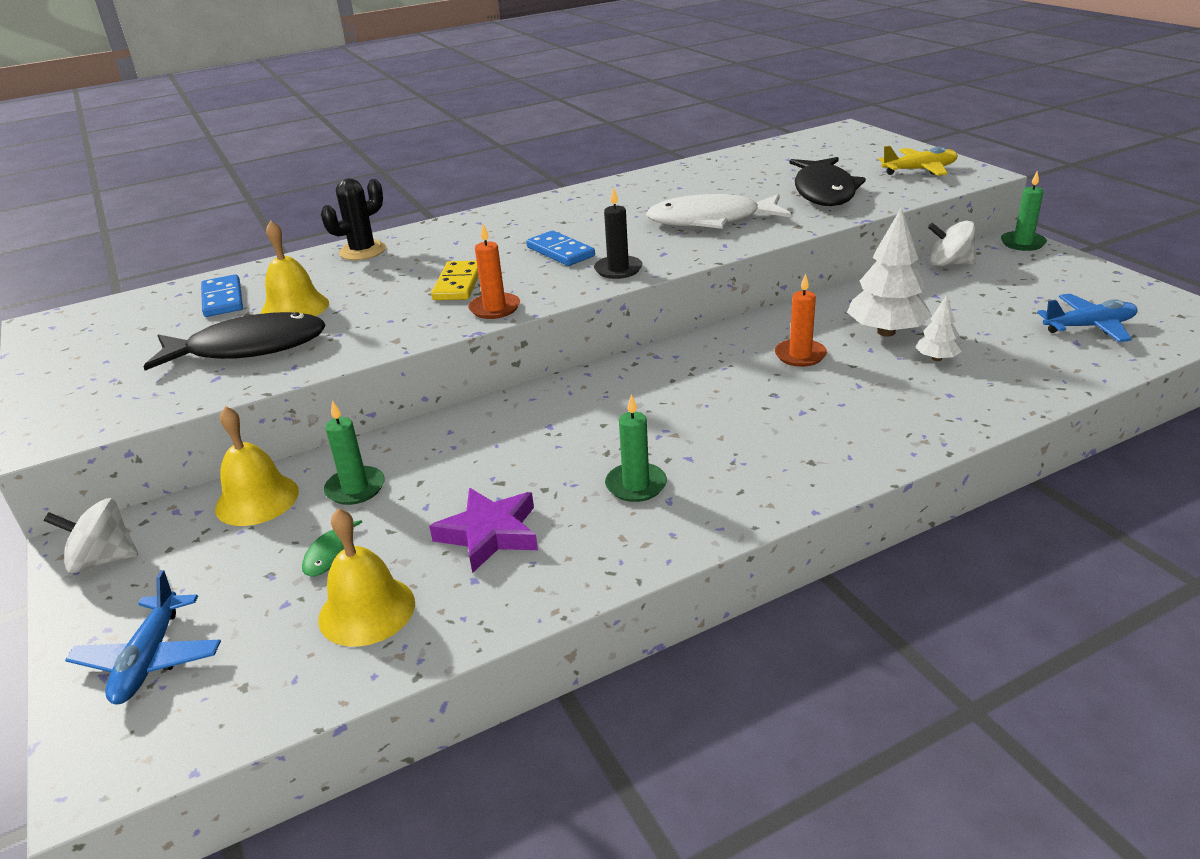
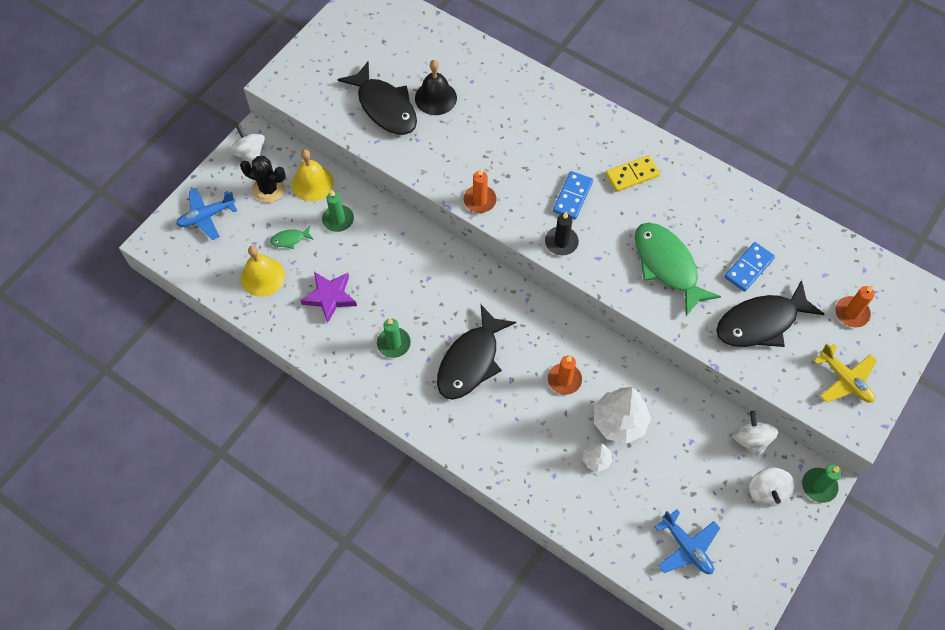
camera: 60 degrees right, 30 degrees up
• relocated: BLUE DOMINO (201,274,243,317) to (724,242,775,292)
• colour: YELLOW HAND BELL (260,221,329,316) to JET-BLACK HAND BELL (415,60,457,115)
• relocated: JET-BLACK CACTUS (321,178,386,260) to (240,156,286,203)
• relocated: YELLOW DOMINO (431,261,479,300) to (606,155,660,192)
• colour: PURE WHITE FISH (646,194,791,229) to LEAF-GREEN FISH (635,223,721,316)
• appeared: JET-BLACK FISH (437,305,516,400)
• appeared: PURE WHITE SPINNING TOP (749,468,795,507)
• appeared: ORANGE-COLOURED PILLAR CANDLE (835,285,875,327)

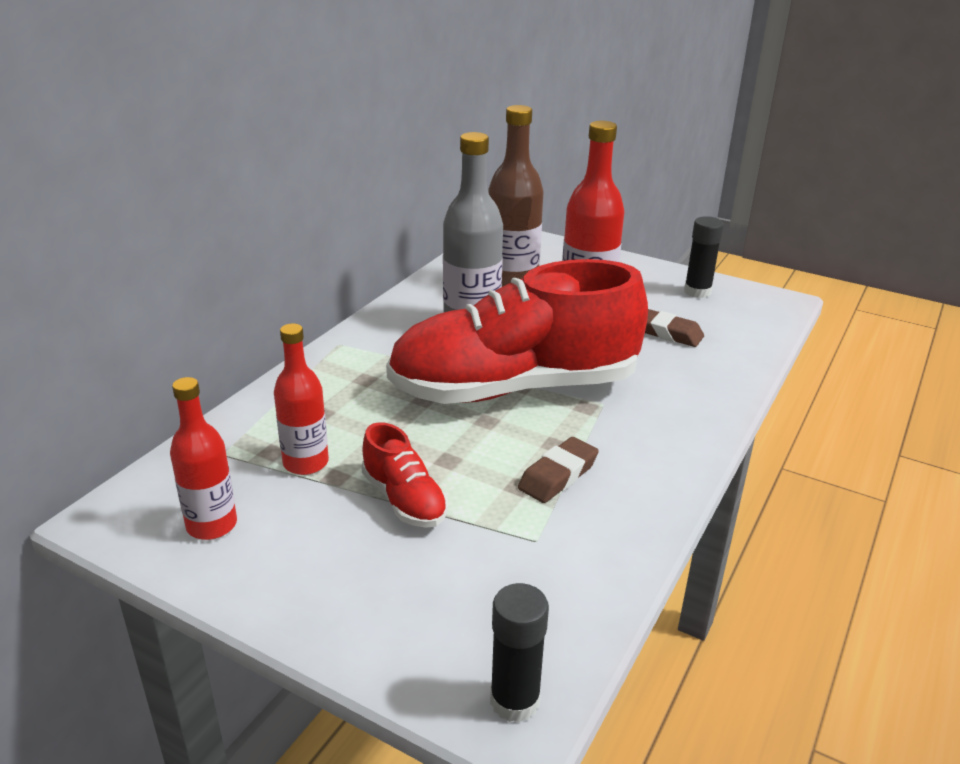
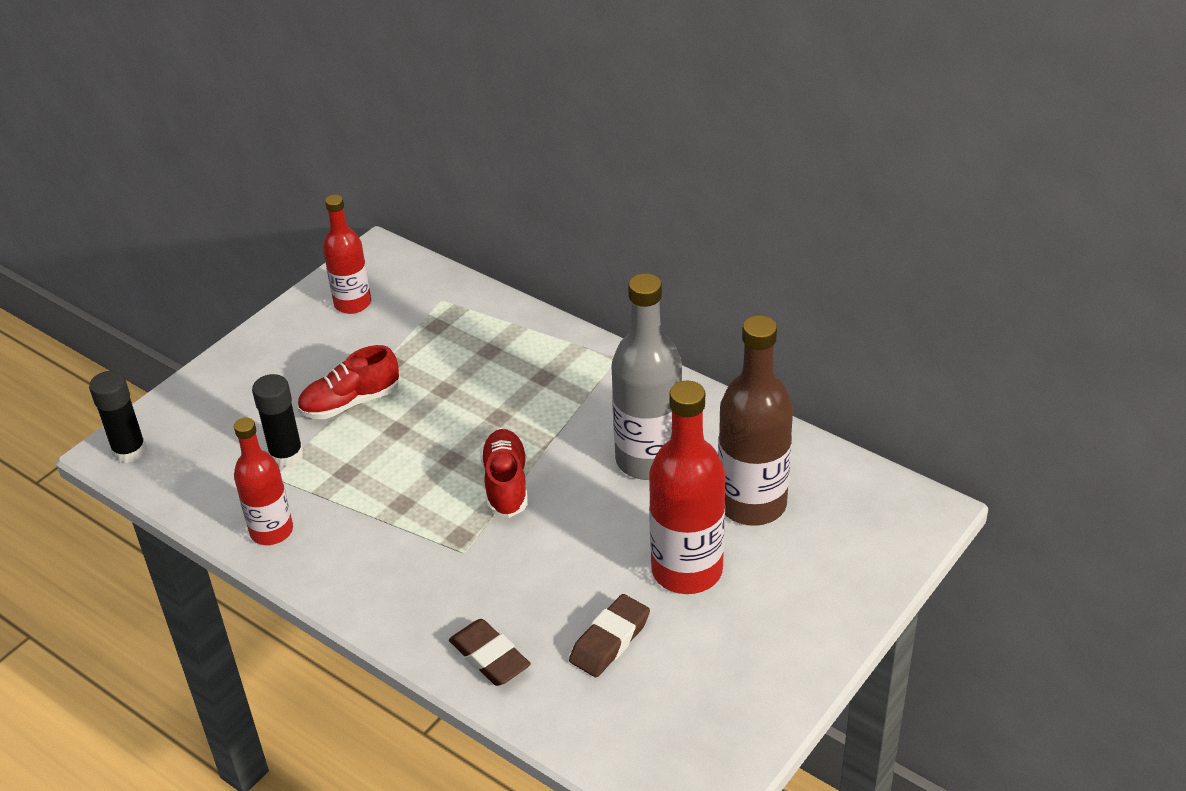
camera: 100 degrees right, 10 degrees up
• relocated: RED FLASK (274,323,329,475) to (234,417,293,545)
• size: RED LACE-UP SHOE (386,259,648,404) = (481,429,528,518) x0.41
• relocated: RUSSET ERASER (518,437,599,503) to (449,619,531,686)
• relocated: JET-BLACK GLUE (684,216,724,298) to (252,374,303,467)

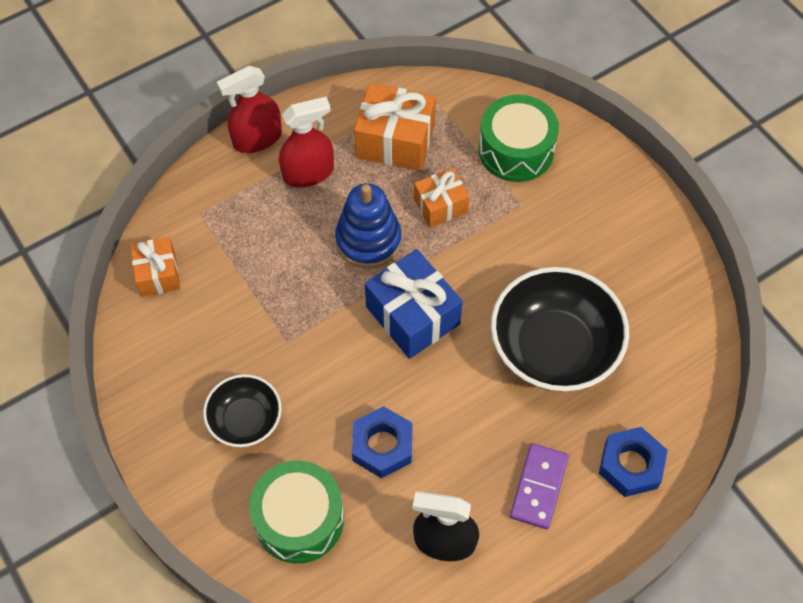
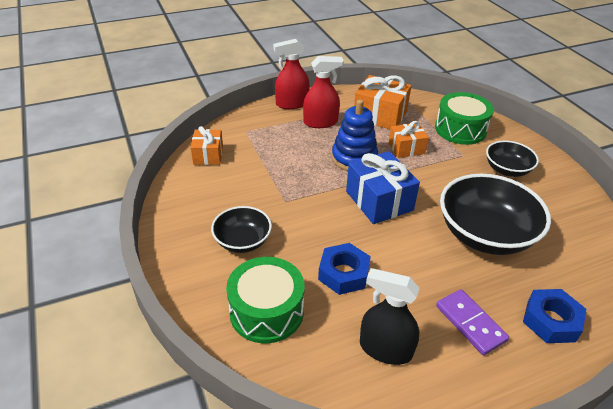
camera: 10 degrees right, 20 degrees down
• spun: ROYAL PURPLE DOMINO (510,443,569,529) = (436,289,509,355) 60 degrees counterclockwise
• appeared: JET-BLACK DEEP DISH (486,140,539,177)

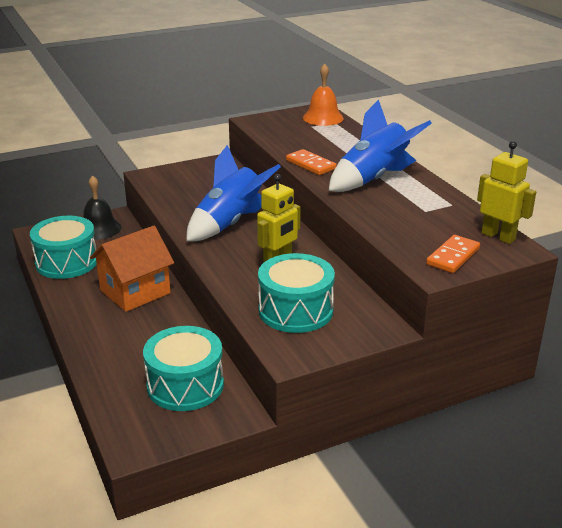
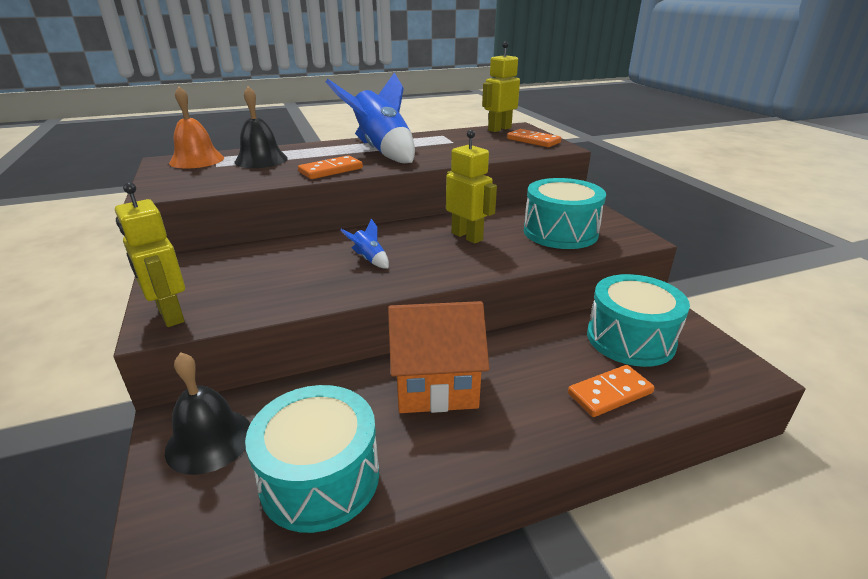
camera: 85 degrees left, 0 degrees up
• spun: ORANGE-COLOURED TOY HOUSE (90,226,174,312) = (388,301,489,413) 60 degrees counterclockwise
• size: BLUE SPACESHIP (186,145,281,241) = (340,218,389,268) x0.40
• appeared: YELLOW ROBOT FIGURE (115,182,185,327)
• appeared: JET-BLACK HAND BELL (234,86,288,168)
• appeared: ORANGE-COLOURED DOMINO (568,365,655,417)

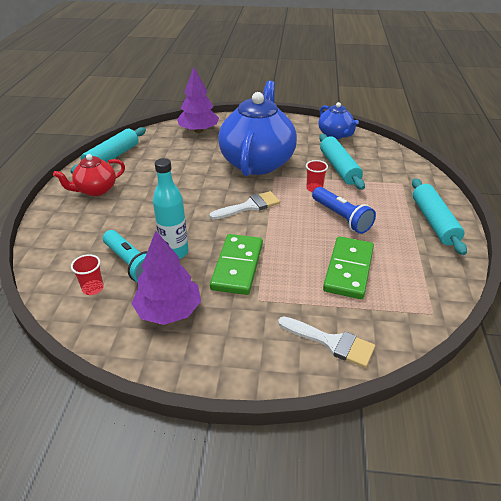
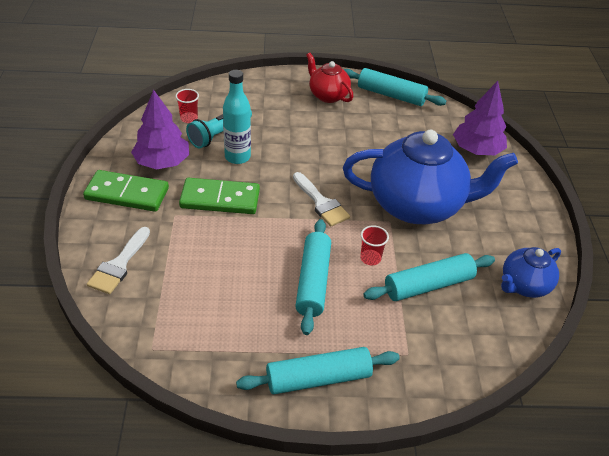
camera: 80 degrees right, 5 degrees up
• exchanged: BLUE FLASHLIGHT (312,187,376,234) to TEAL PASTRY ROLLER (295,219,331,335)
• relocated: LEAF-GREEN DOMINO (323,236,374,299) to (83,170,169,212)

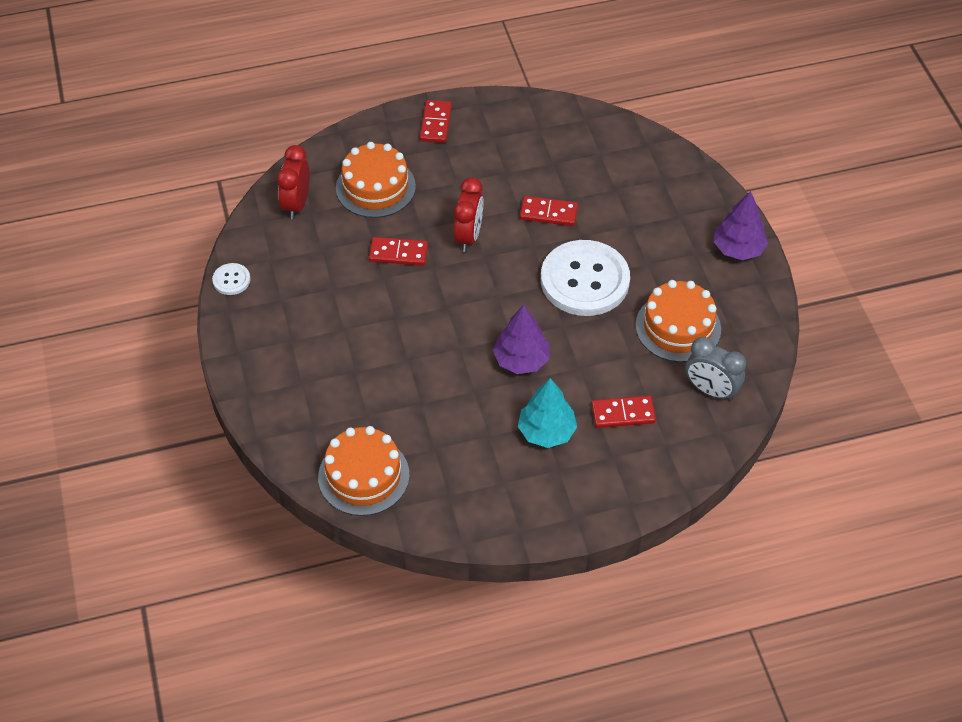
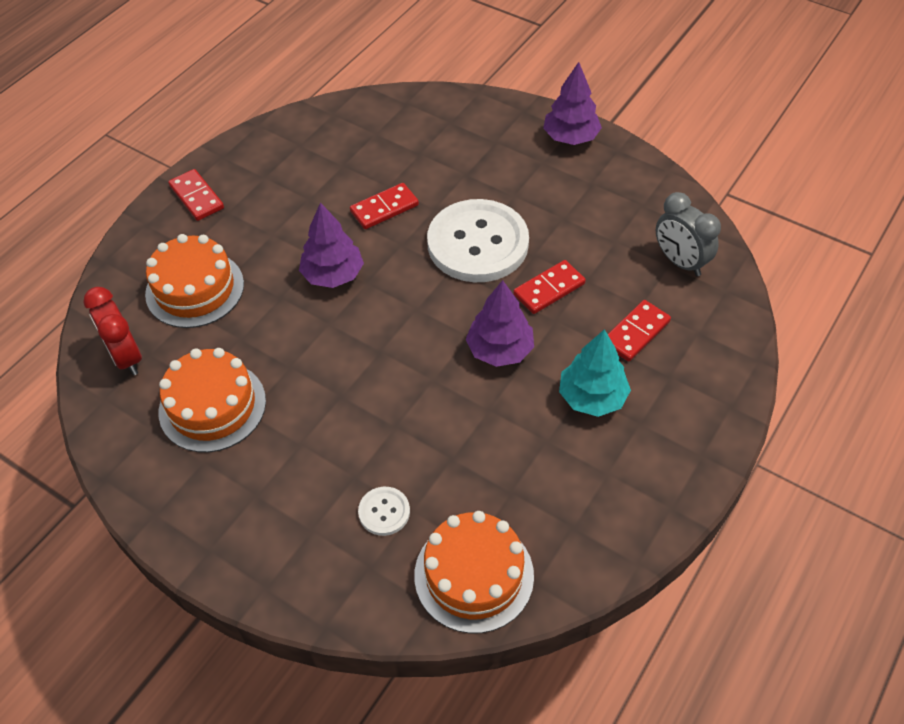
camera: 40 degrees left, 0 degrees up
• relocated: PURE WHITE SEWING BUTTON (212,263,250,295) to (358,487,410,536)
• relocated: RED DOMINO (369,237,428,266) to (513,260,586,314)
• exchanged: RED ALARM CLOCK (453,177,484,252) to ROYAL PURPLE TOY TREE (299,202,364,288)
• relocated: ORANGE-COLOURED CAKE (635,280,721,362) to (159,348,266,453)
• spun: GREY ALARM CLOCK (685,337,746,401) = (656,192,721,276) 60 degrees clockwise

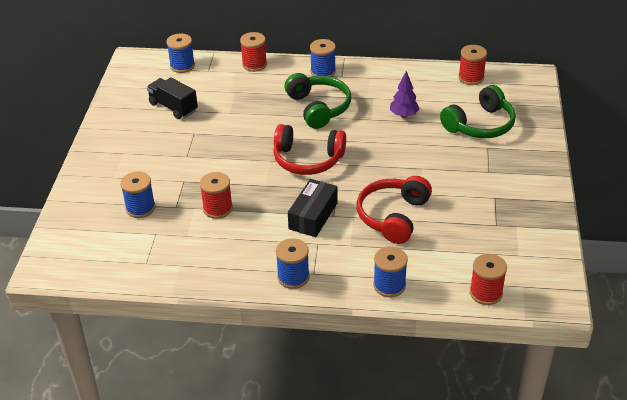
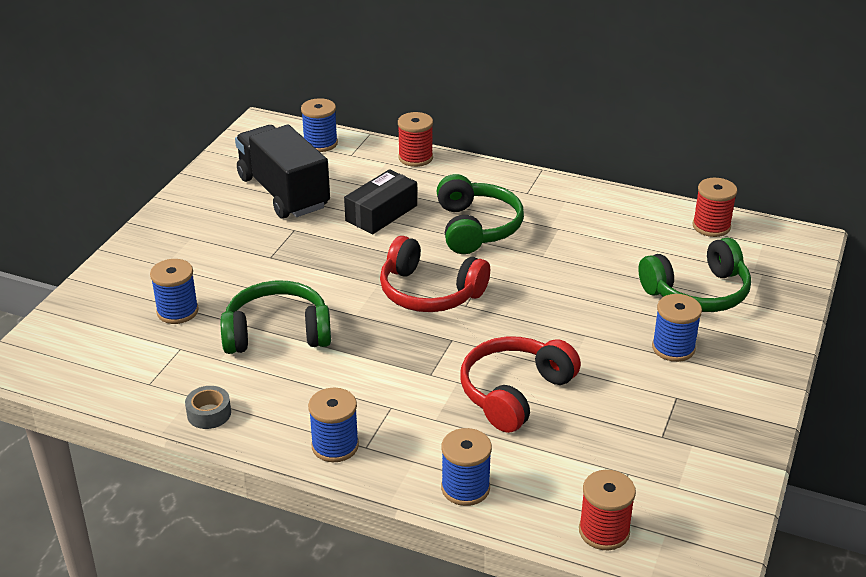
camera: 15 degrees right, 5 degrees down
• size: JET-BLACK TOY TRUCK (147,77,198,119) = (235,125,330,219) x1.62
• exchanged: RED SPOOL (200,172,233,219) to LEAF-GREEN OVER-EAR HEADPHONES (221,281,331,354)
• relocated: JET-BLACK BOX (288,179,338,237) to (344,169,417,234)
• relocated: BLUE SPOOL (310,39,336,77) to (652,294,702,362)
• missing: ROYAL PURPLE TOY TREE (390,71,420,118)
• appeared: GREY TAPE (185,386,231,429)

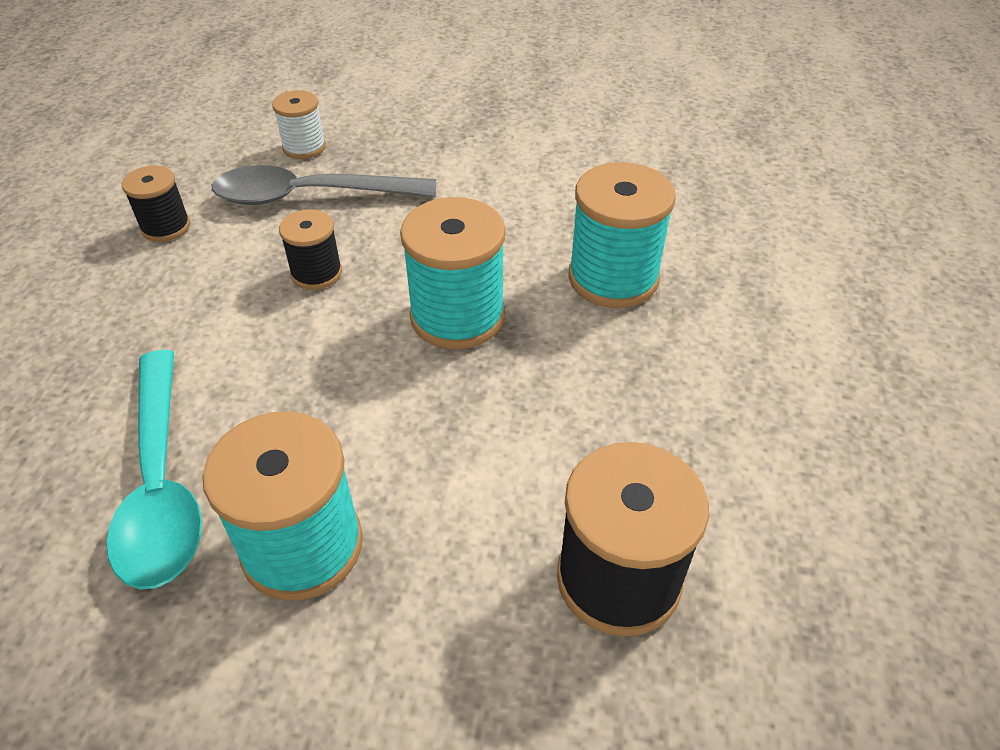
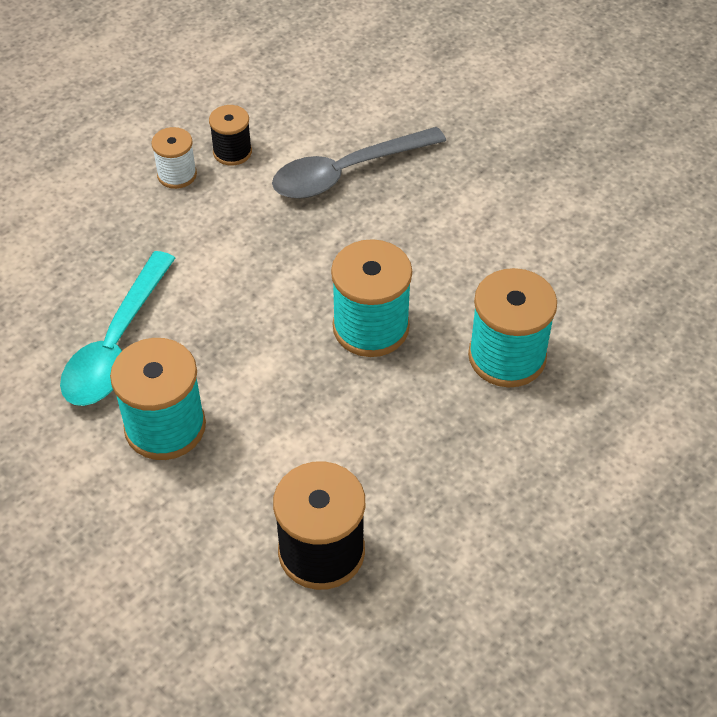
camera: 35 degrees right, 5 degrees up
• spun: GREY SPOON (212,165,436,205) = (272,127,446,199) 60 degrees counterclockwise
• relocated: PURE WHITE SPOOL (272,90,326,159) to (151,127,197,189)
• missing: JET-BLACK SPOOL (279,209,342,290)

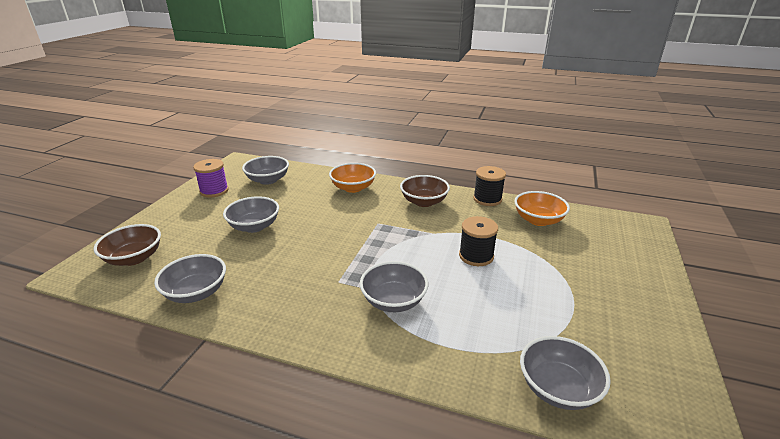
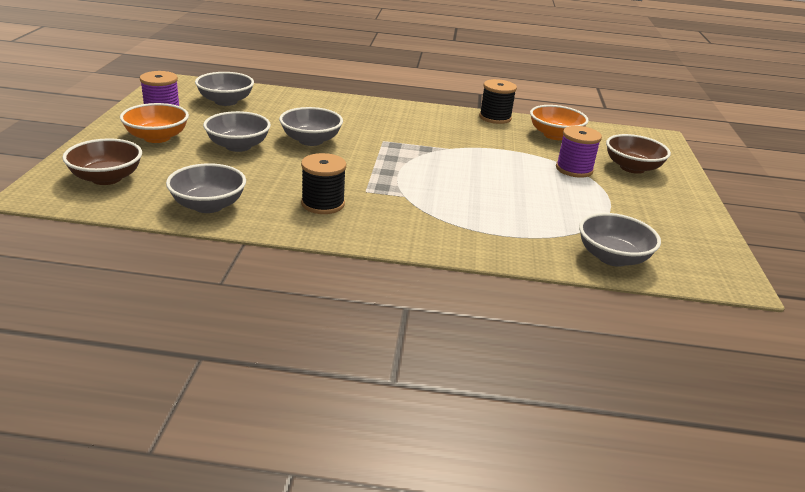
camera: 15 degrees left, 0 degrees up
• relocated: ORANGE-COLOURED DEEP DISH (329,163,376,193) to (120,103,189,143)
• relocated: GREY DEEP DISH (360,261,428,312) to (279,107,343,146)
• relocated: RUSSET DEEP DISH (400,175,450,207) to (606,134,671,174)
• relocated: JET-BLACK SPOOL (459,216,498,266) to (301,153,346,214)
• appeared: ROYAL PURPLE SPOOL (556,126,602,178)

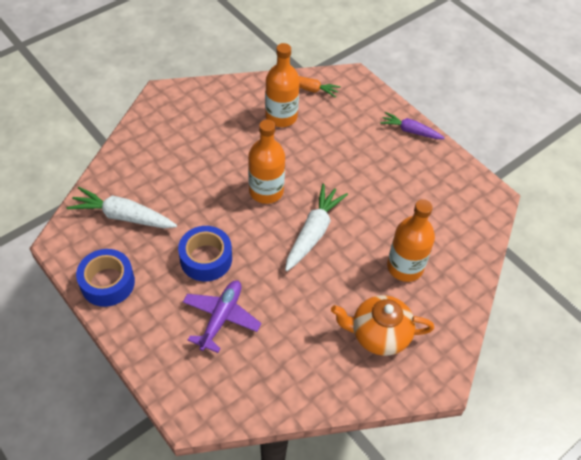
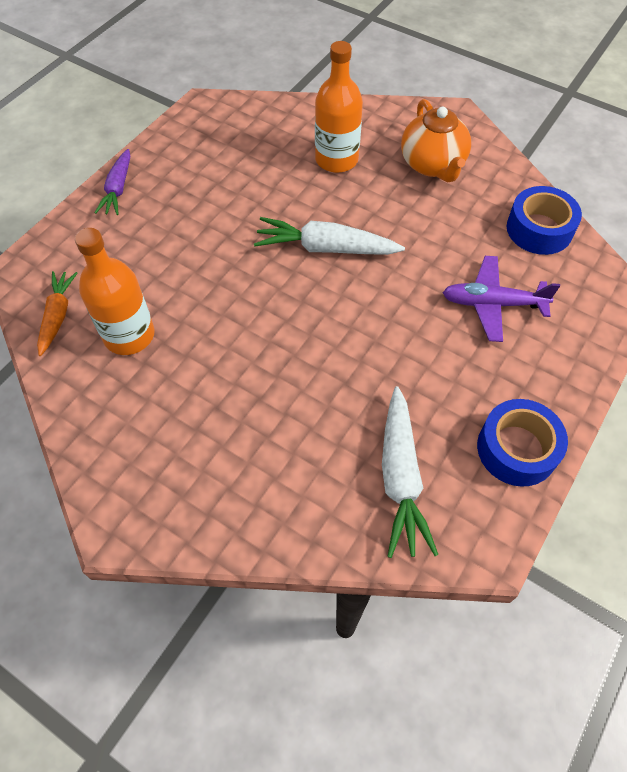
camera: 105 degrees left, 5 degrees up
• relocated: BLUE TAPE (178,226,232,281) to (507,186,582,255)
• missing: ORANGE-COLOURED FLASK (248,120,285,204)

